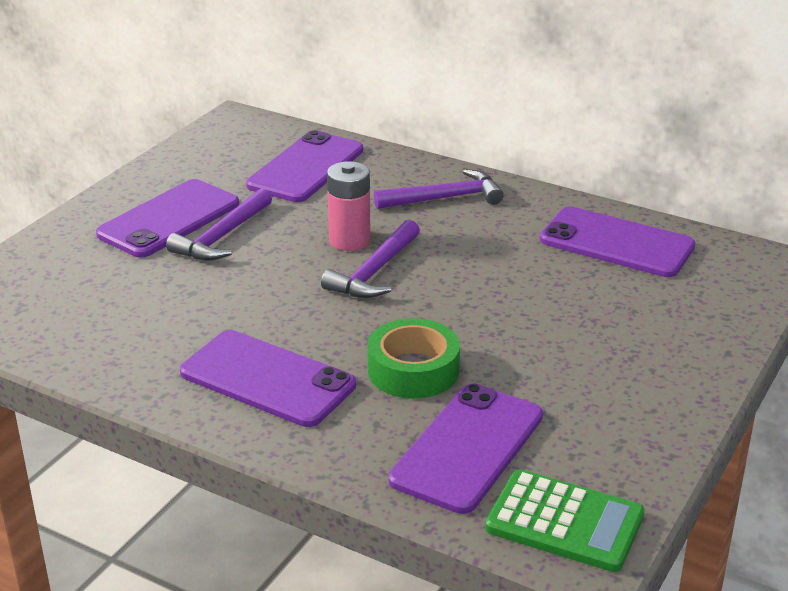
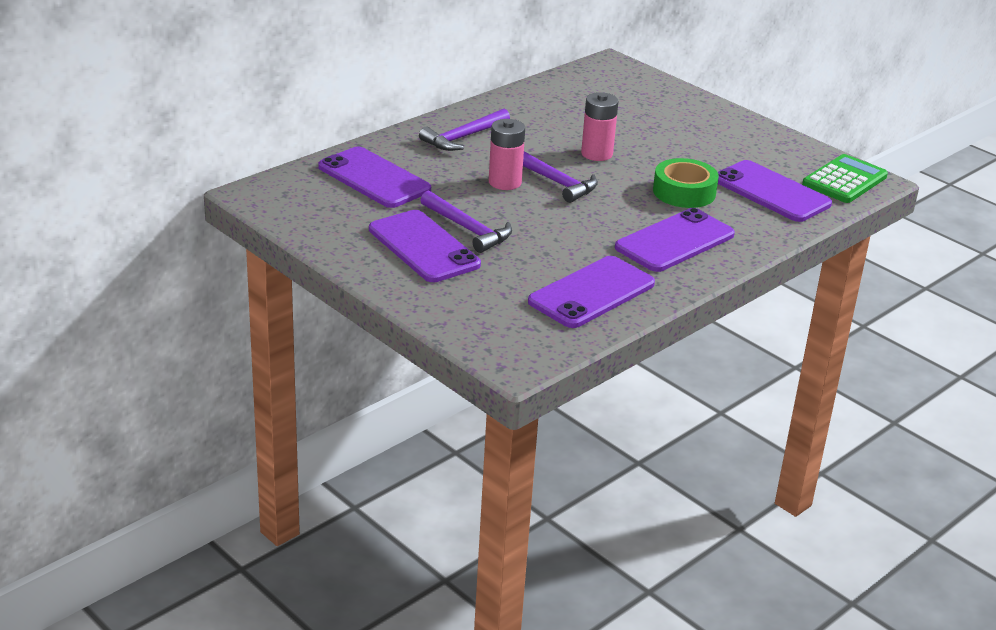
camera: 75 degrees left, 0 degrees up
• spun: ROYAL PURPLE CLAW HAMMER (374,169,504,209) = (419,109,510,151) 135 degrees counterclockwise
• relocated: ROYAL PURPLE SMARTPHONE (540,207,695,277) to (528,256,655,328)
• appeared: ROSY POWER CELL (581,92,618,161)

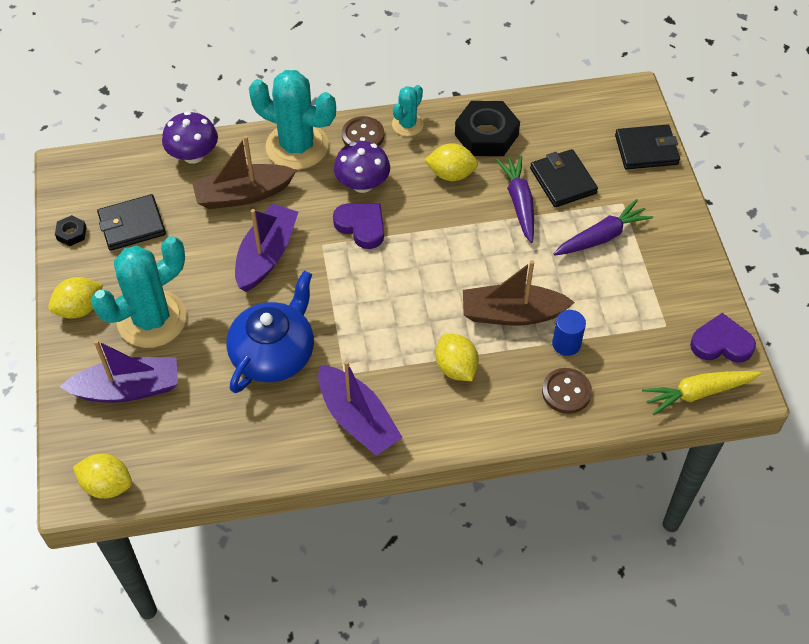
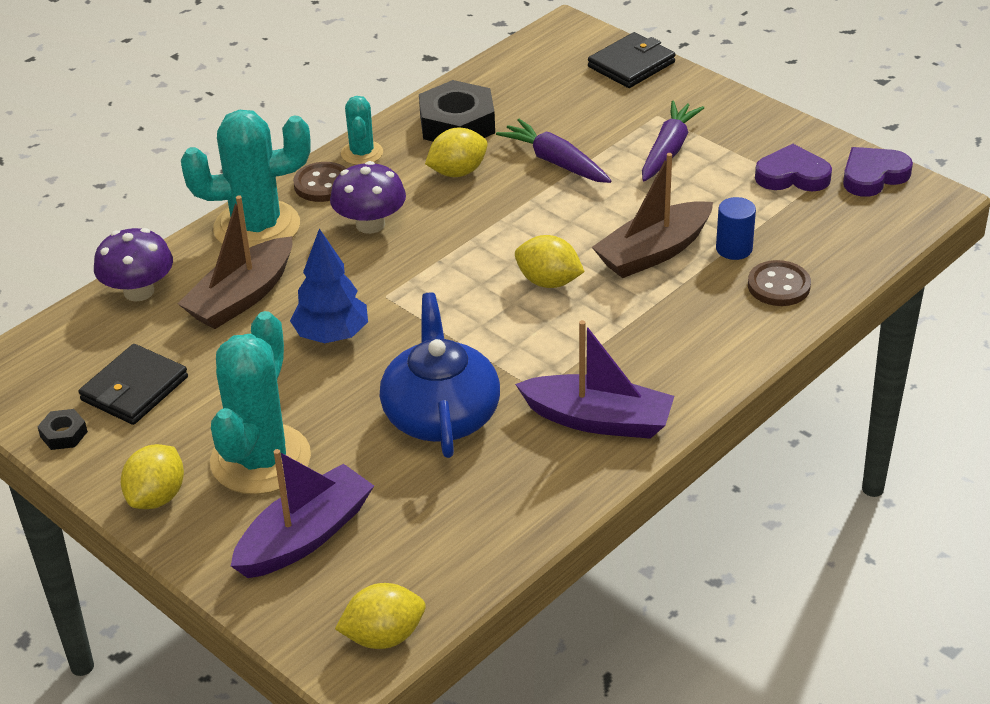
camera: 35 degrees left, 15 degrees down
• exchanged: ROYAL PURPLE BOAT (235,204,298,292) to BLUE TOY TREE (290,228,368,343)
• relocated: ROYAL PURPLE HEART SHAPE (333,203,384,249) to (755,144,832,191)
• relocated: YELLOW TOY LEMON (436,334,479,381) to (515,235,585,288)
• missing: JET-BLACK WALLET (530,149,598,207)
• missing: YELLOW TOY CARROT (642,371,761,415)

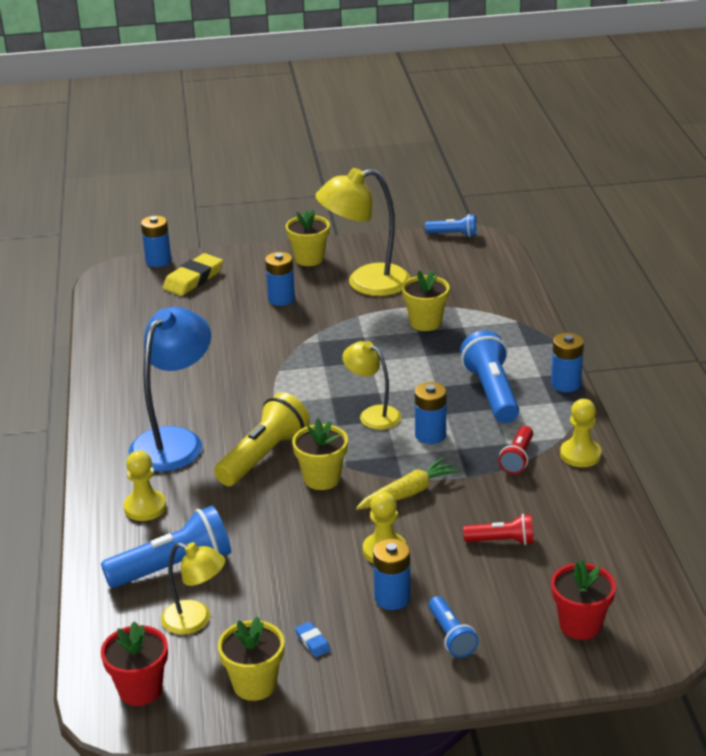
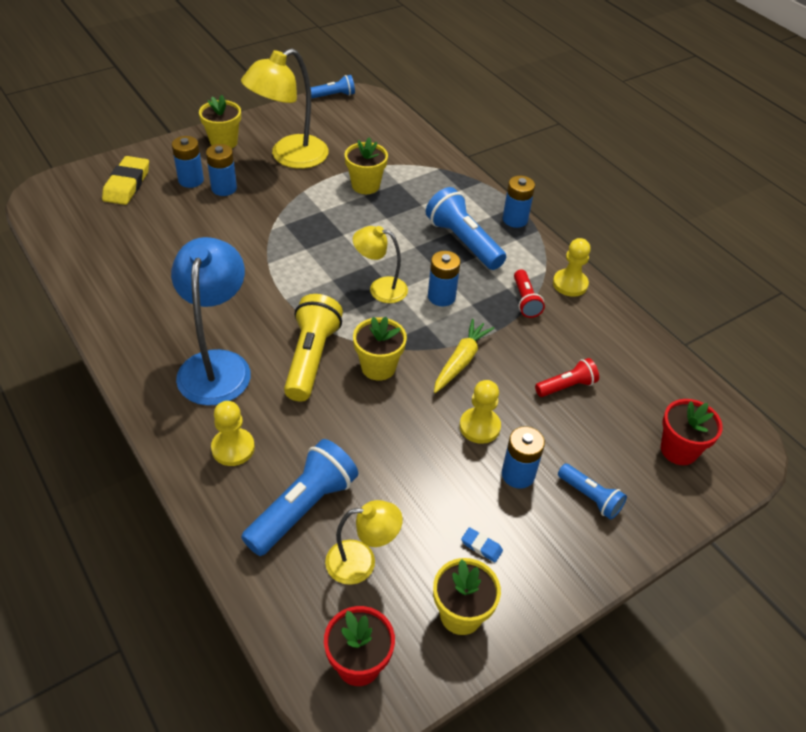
camera: 30 degrees left, 15 degrees up
• relocated: BLUE POWER CELL (141,216,171,267) to (172,136,204,188)

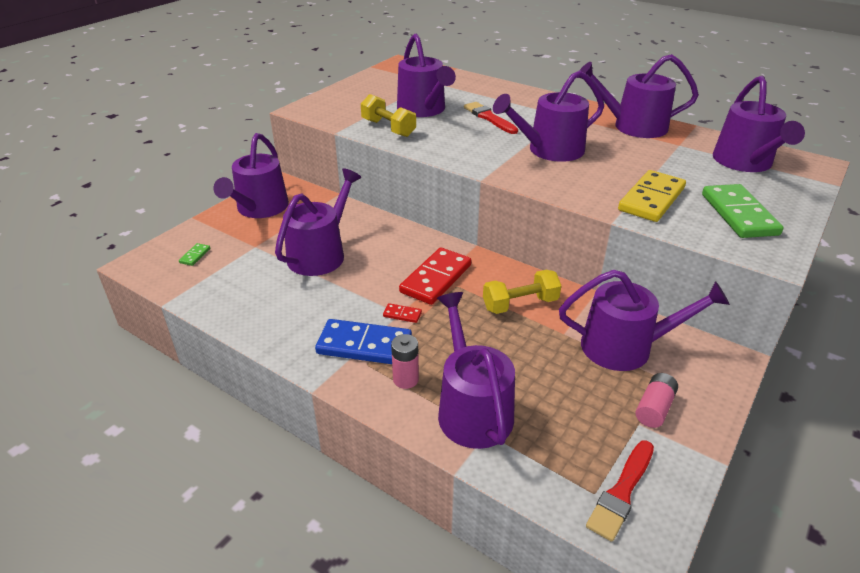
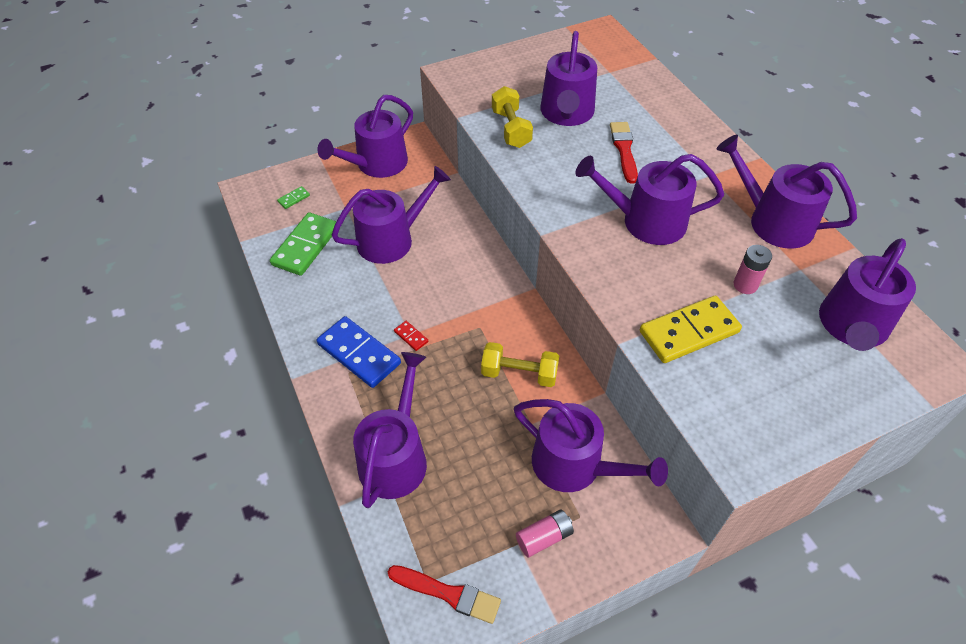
camera: 30 degrees right, 15 degrees up
• relocated: ROSY POWER CELL (391,334,419,389) to (734,245,772,294)
• missing: RED DOMINO (399,247,471,305)
• spun: RED BRUSH (586,440,654,542) = (388,565,501,624) 135 degrees counterclockwise
• relocated: LEAF-GREEN DOMINO (702,184,784,238) to (270,212,336,276)

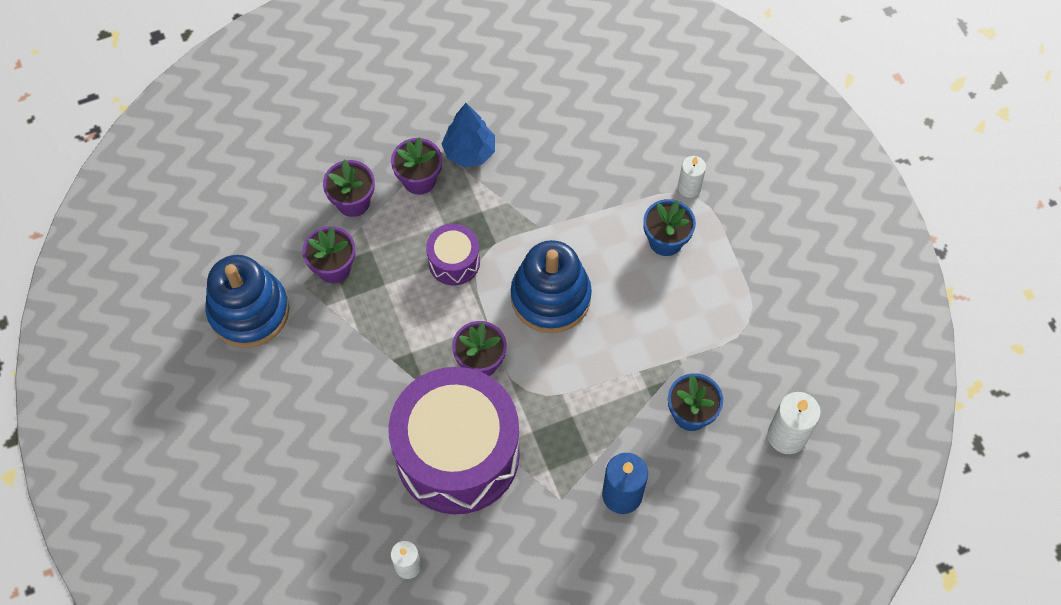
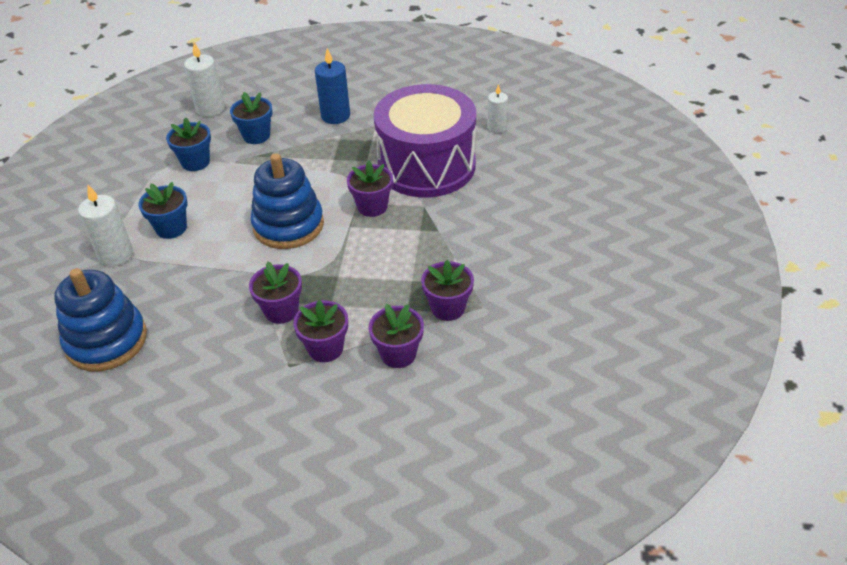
camera: 150 degrees left, 20 degrees down
• relocated: BLUE RING STACKER (206,255,289,348) to (54,268,147,372)
• missing: ROYAL PURPLE DRUM (426,224,480,285)
• missing: BLUE TOY TREE (442,103,495,167)
• size: PURE WHITE PILLAR CANDLE (678,156,706,198) = (78,185,133,266) x1.56
• appeared: BLUE FLOWER POT (166,117,211,171)
• appeared: ROYAL PURPLE FLOWER POT (249,261,302,324)

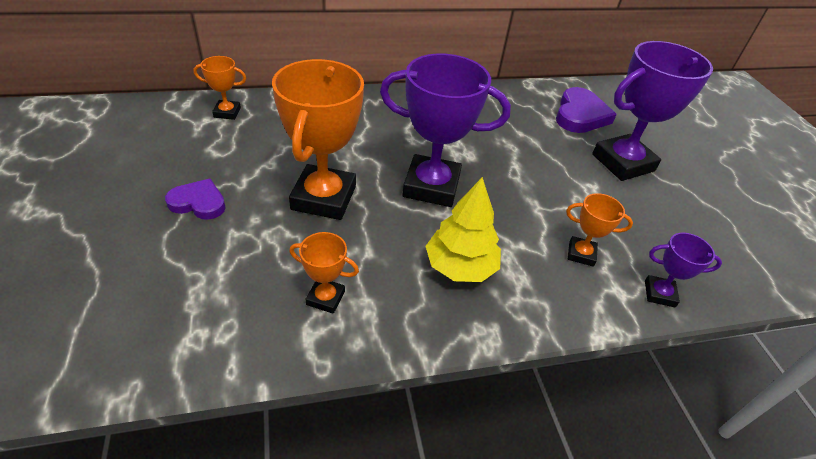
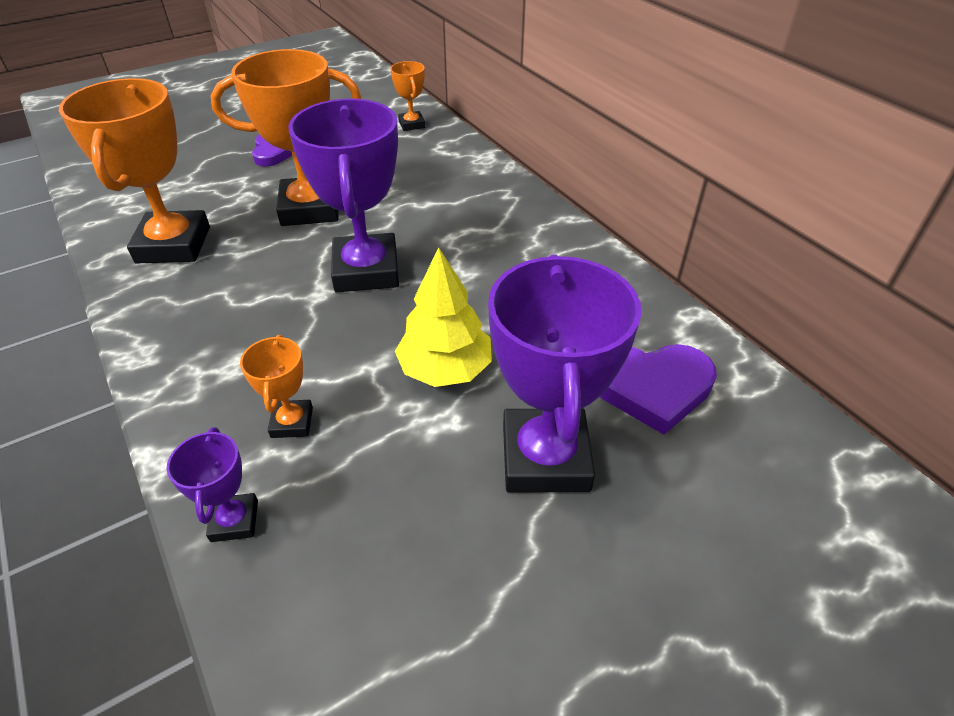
camera: 75 degrees right, 0 degrees up
• size: ORANGE-COLOURED PRIZE CUP (289,232,359,314) = (59,78,210,263) x2.09
• relocated: YELLOW TOY TREE (426,177,501,282) to (395,247,492,387)
• spun: ROYAL PURPLE PRIZE CUP (592,41,713,181) = (488,254,642,493) 45 degrees clockwise

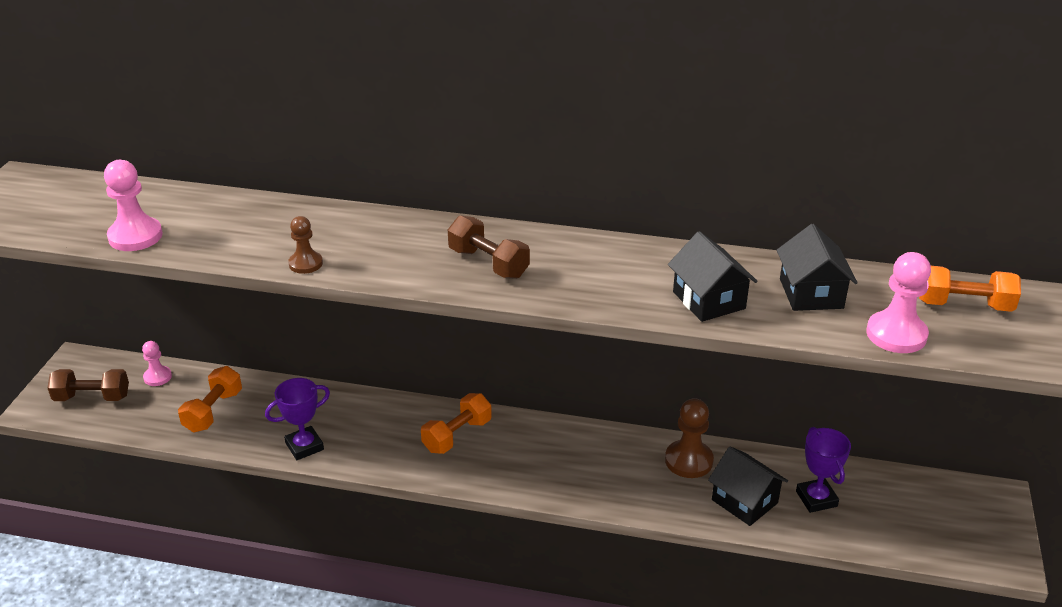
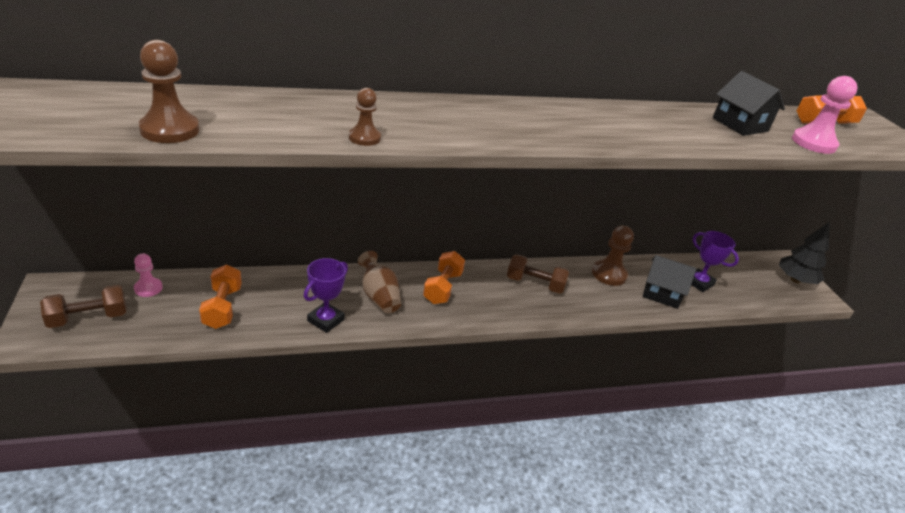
camera: 30 degrees left, 0 degrees up
• colour: ROSY CHESS PAWN (104,160,163,251) to RUSSET CHESS PAWN (139,40,199,143)
• relocated: RUSSET FREE WEIGHT (448,215,530,279) to (507,254,569,294)
• missing: JET-BLACK TOY HOUSE (668,231,758,322)
• appeared: RUSSET TALL VASE (358,251,401,313)
• appeared: JET-BLACK TOY TREE (779,222,830,284)

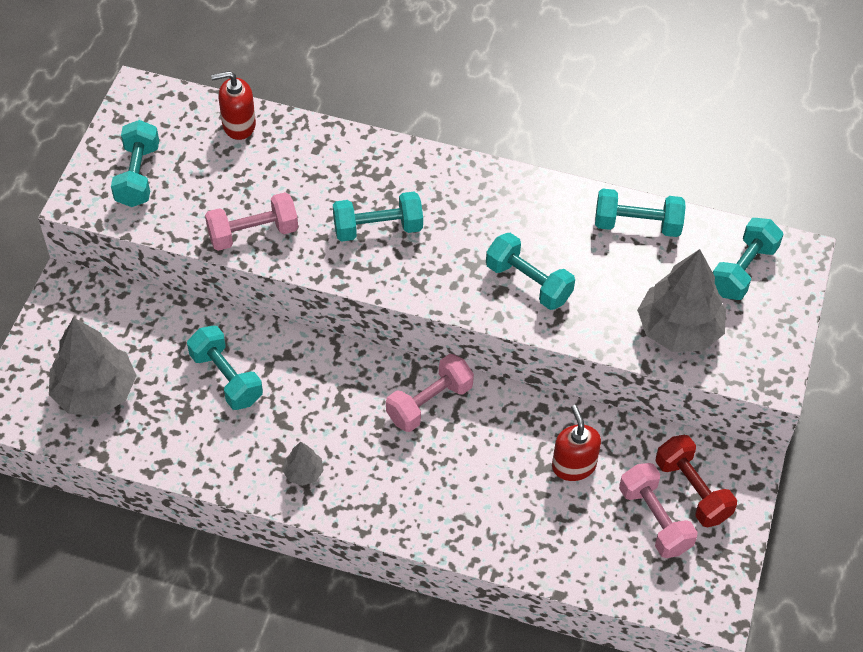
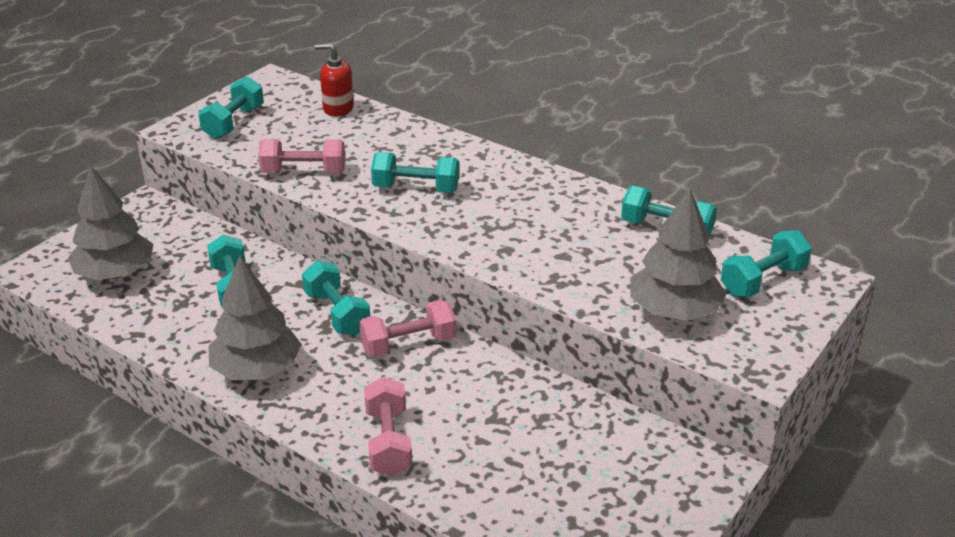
camera: 20 degrees right, 20 degrees down
• size: GREY TOY TREE (282,442,324,486) = (208,256,301,380) x2.18
• relocated: TEAL FREE WEIGHT (486,233,575,310) to (302,260,370,335)
• missing: RED SOAP DISPENSER (552,405,601,481)
• relocated: ROSY FREE WEIGHT (619,463,698,558) to (364,377,413,476)
• missing: RED FREE WEIGHT (655,435,737,527)

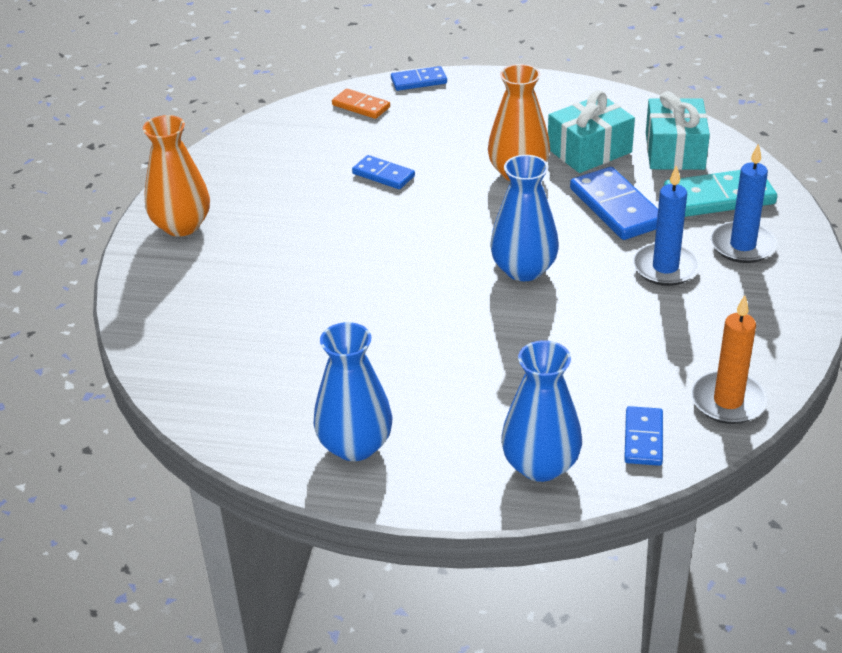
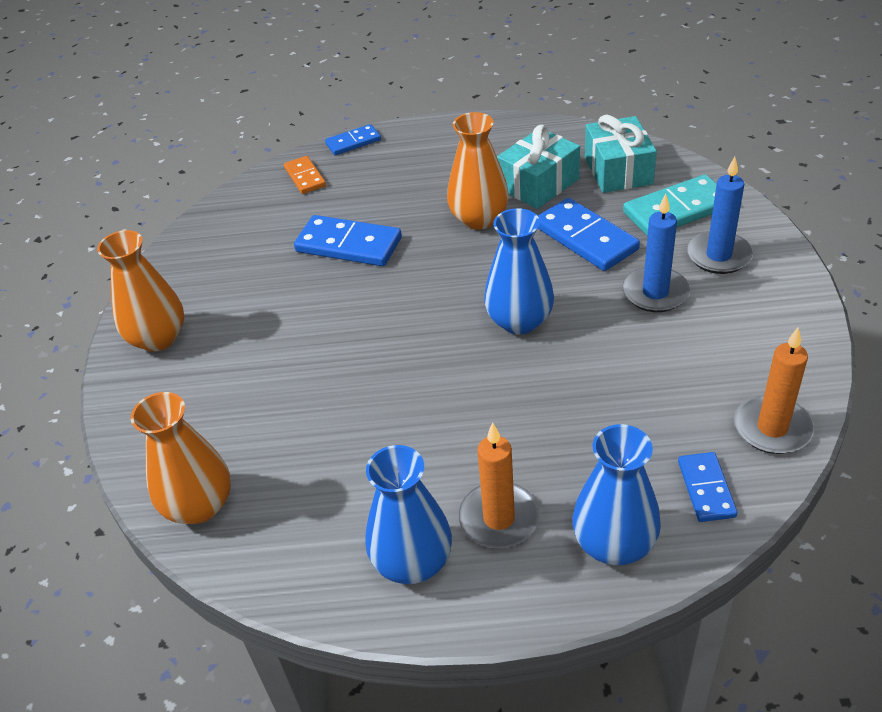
camera: 10 degrees left, 5 degrees up
• spun: ORANGE-COLOURED DOMINO (332,89,390,119) = (284,156,326,194) 45 degrees clockwise
• size: BLUE DOMINO (352,155,415,189) = (294,215,402,266) x1.69
• appeared: ORANGE-COLOURED TALL VASE (131,392,231,524)
• appeared: ORANGE-COLOURED PILLAR CANDLE (459,423,539,548)

